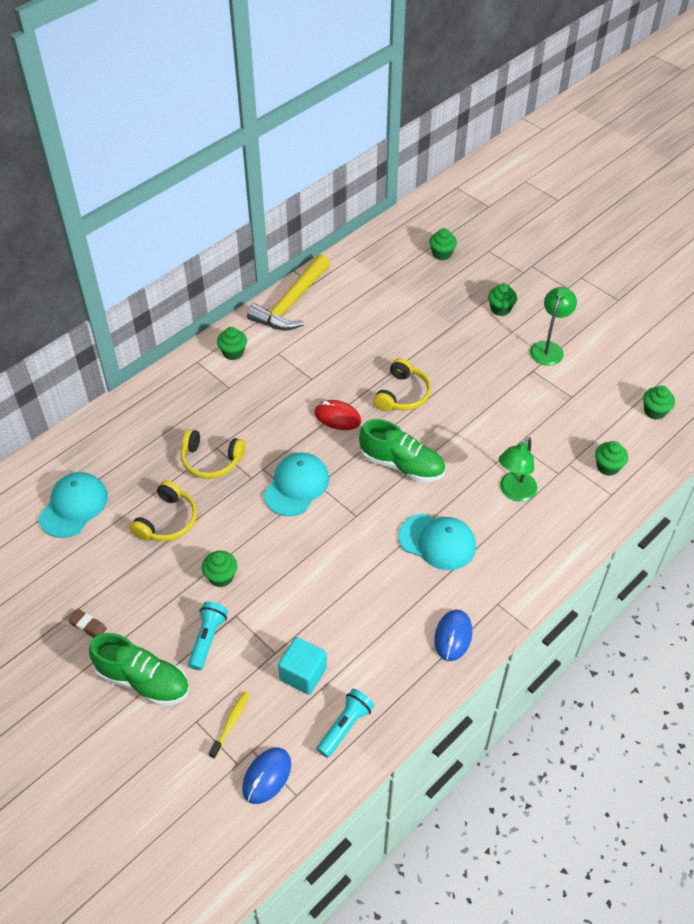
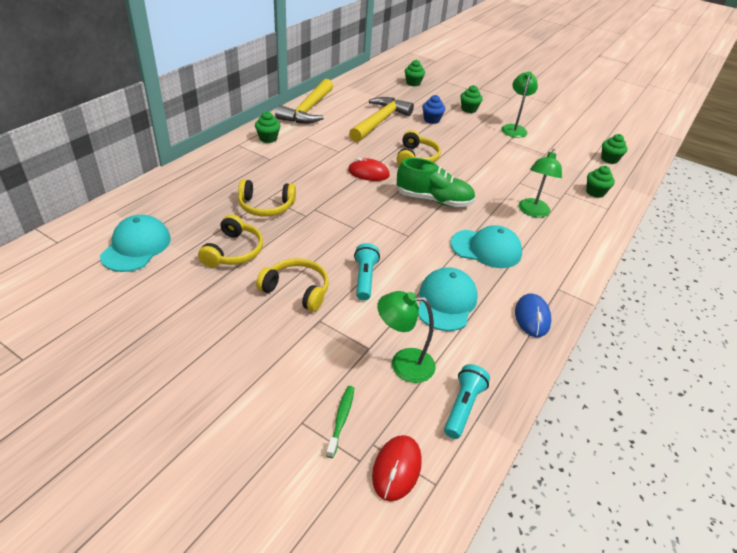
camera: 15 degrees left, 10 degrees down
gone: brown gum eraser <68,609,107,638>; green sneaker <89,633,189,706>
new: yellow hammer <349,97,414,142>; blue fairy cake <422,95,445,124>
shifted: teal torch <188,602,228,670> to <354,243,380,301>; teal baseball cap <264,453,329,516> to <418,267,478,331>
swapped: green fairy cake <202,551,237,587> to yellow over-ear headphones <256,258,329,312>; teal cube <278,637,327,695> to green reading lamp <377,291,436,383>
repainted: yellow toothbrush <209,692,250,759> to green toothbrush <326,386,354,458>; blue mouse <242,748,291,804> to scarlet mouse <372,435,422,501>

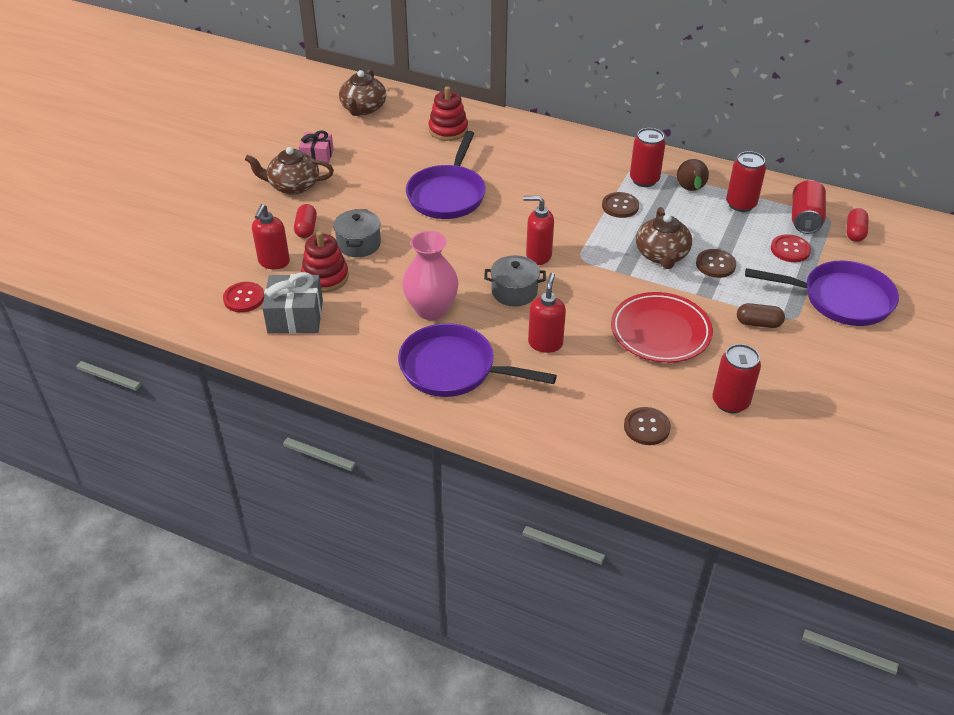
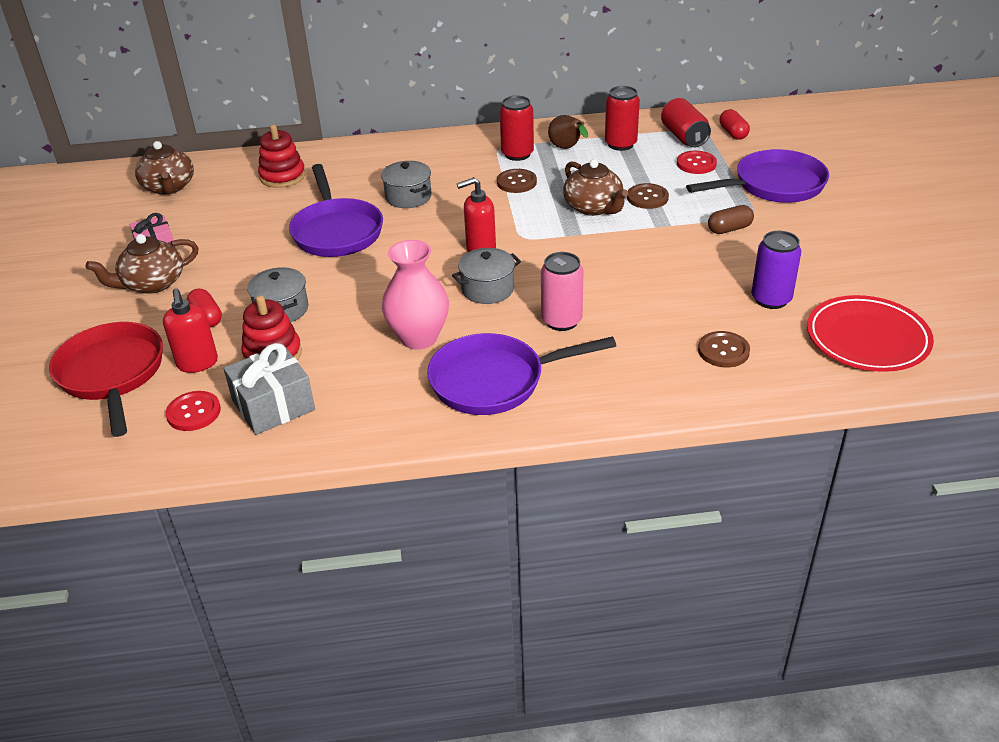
camera: 30 degrees left, 5 degrees down
new: scarlet frying pan <49,322,163,437>; ash-grey cooking pot <381,161,432,208>
shifted: scarlet flat dish <611,292,713,363> to <807,295,934,372>
swapped: scarlet soap dispenser <528,273,566,353> to pink tin <541,252,584,331>
repainted: scarlet tin <712,344,761,413> to purple tin <751,231,801,309>

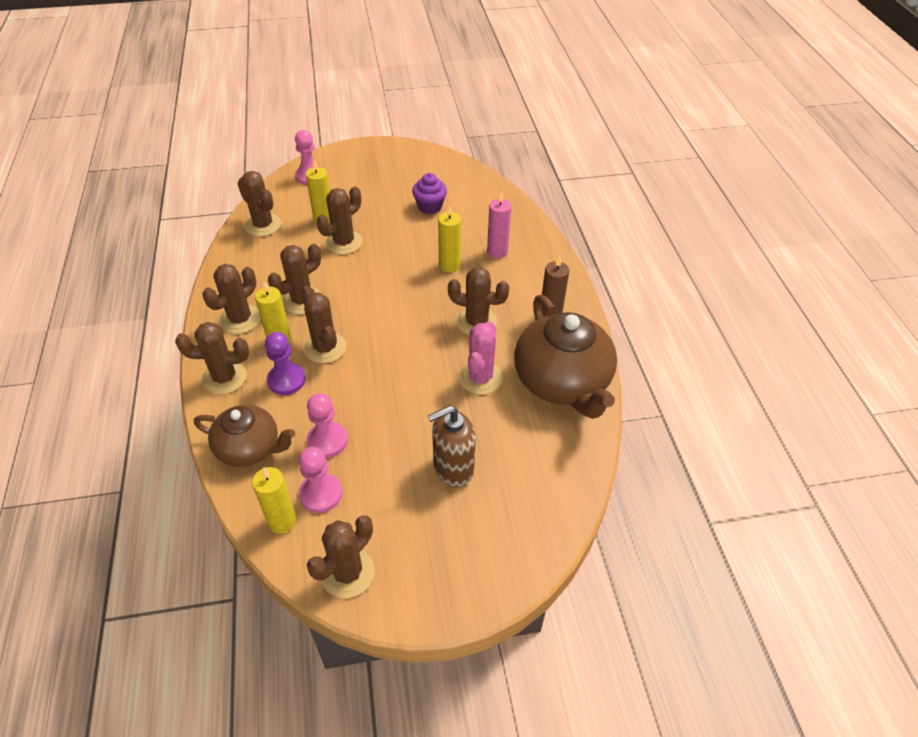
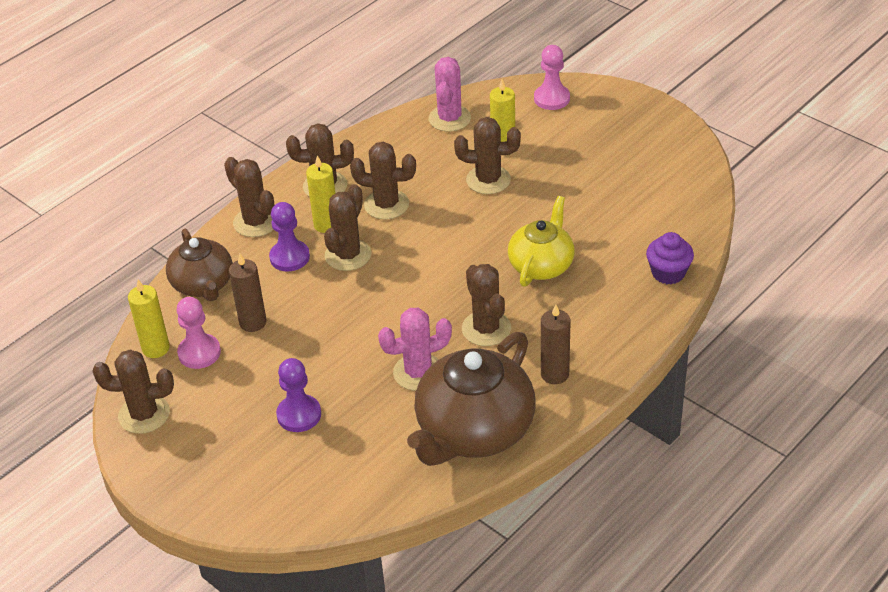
camera: 55 degrees right, 5 degrees down
gone: pink candle <487,191,511,258>
shifted: purple fairy cake <412,173,447,214> to <646,232,694,284>
swapped: pink chess pawn <307,393,348,458> to brown candle <229,254,267,332>; brown soap dispenser <428,406,476,487> to purple chess pawn <276,358,321,432>; yellow candle <438,205,461,272> to yellow teapot <508,196,575,287>
repainted: brown saguaro cactus <238,171,281,237> to pink saguaro cactus <429,57,471,132>

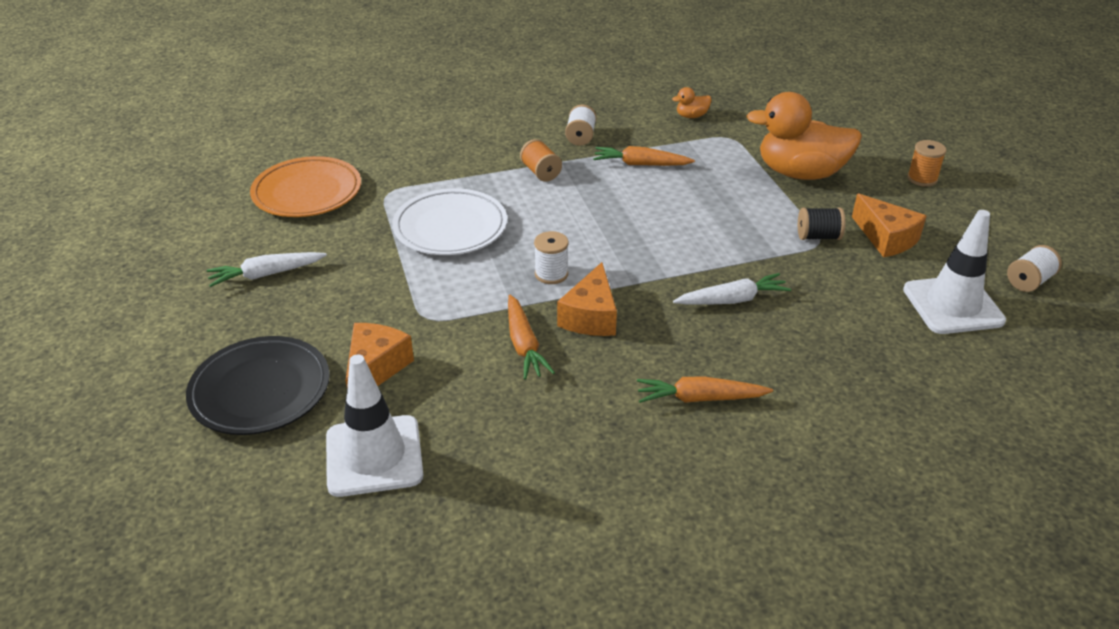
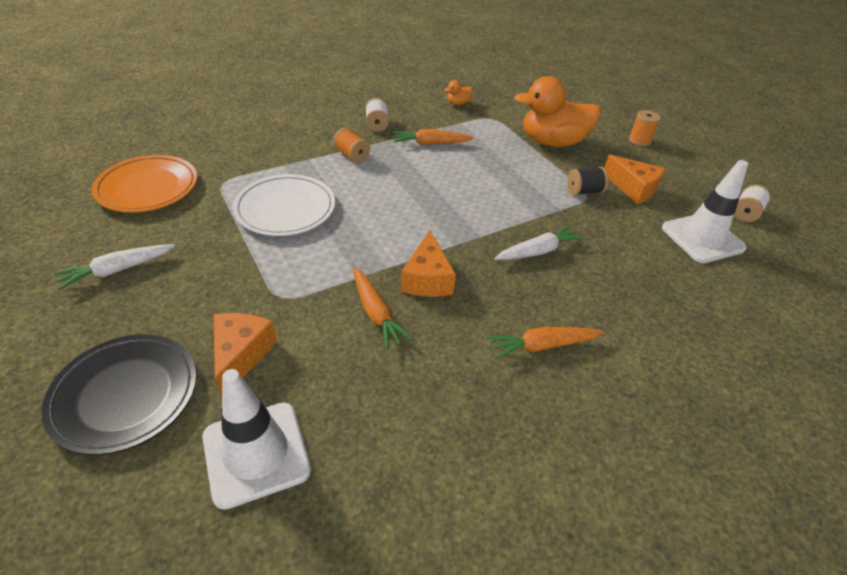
camera: 15 degrees left, 5 degrees up
gone: pure white bobbin <534,231,568,284>

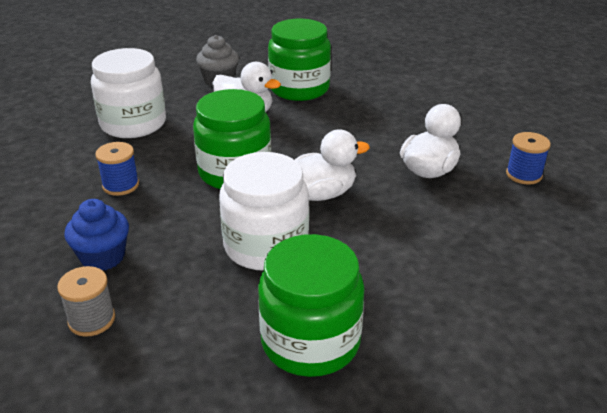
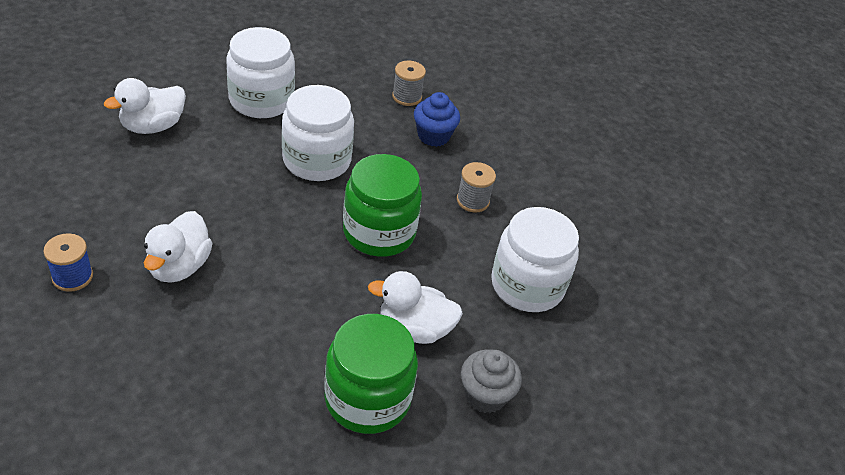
camera: 155 degrees right, 10 degrees up
shifted: pure white toy duck <295,129,370,201> to <104,78,186,134>
repainted: green jam jar <258,234,364,377> to pure white jam jar <226,27,295,118>; blue bobbin <95,142,139,196> to ash-grey bobbin <457,162,496,213>

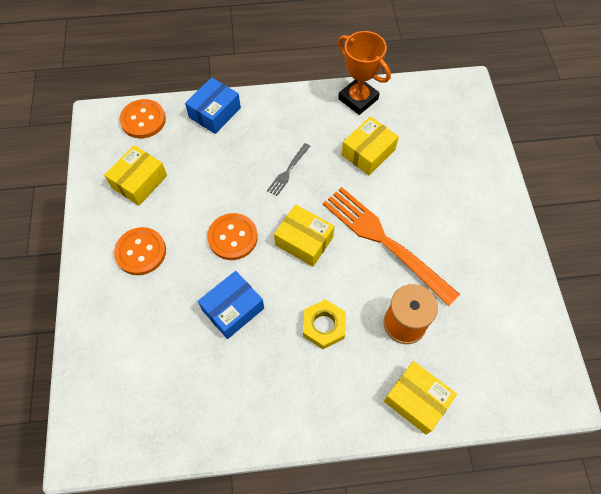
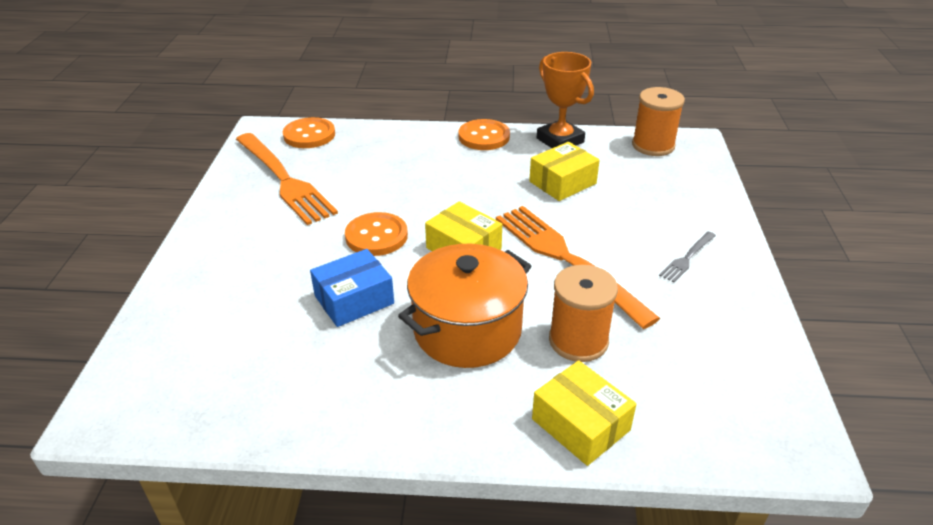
camera: 10 degrees right, 25 degrees down
gone: blue parcel <185,77,241,134>
new: orange bobbin <632,87,685,156>
shifted: orange sewing button <114,227,166,275> to <458,119,510,150>; ash-grey fork <267,143,310,196> to <659,232,716,283>
swapped: yellow parcel <104,145,167,206> to orange fork <236,133,338,225>; yellow hexagon nut <303,299,346,349> to orange cooking pot <398,244,531,368>

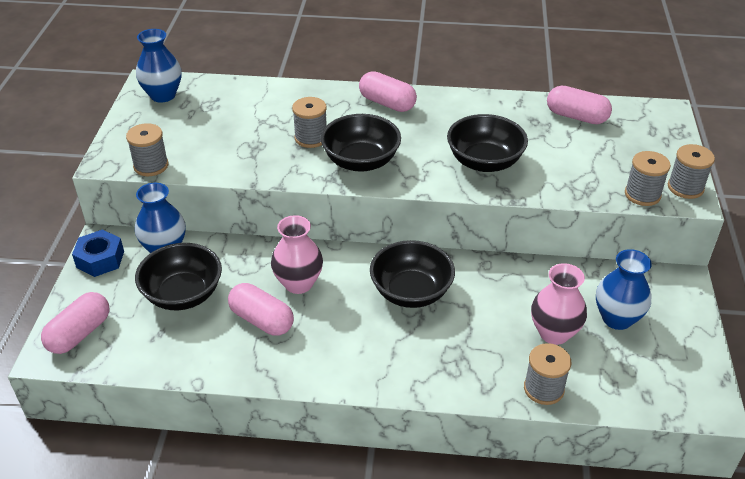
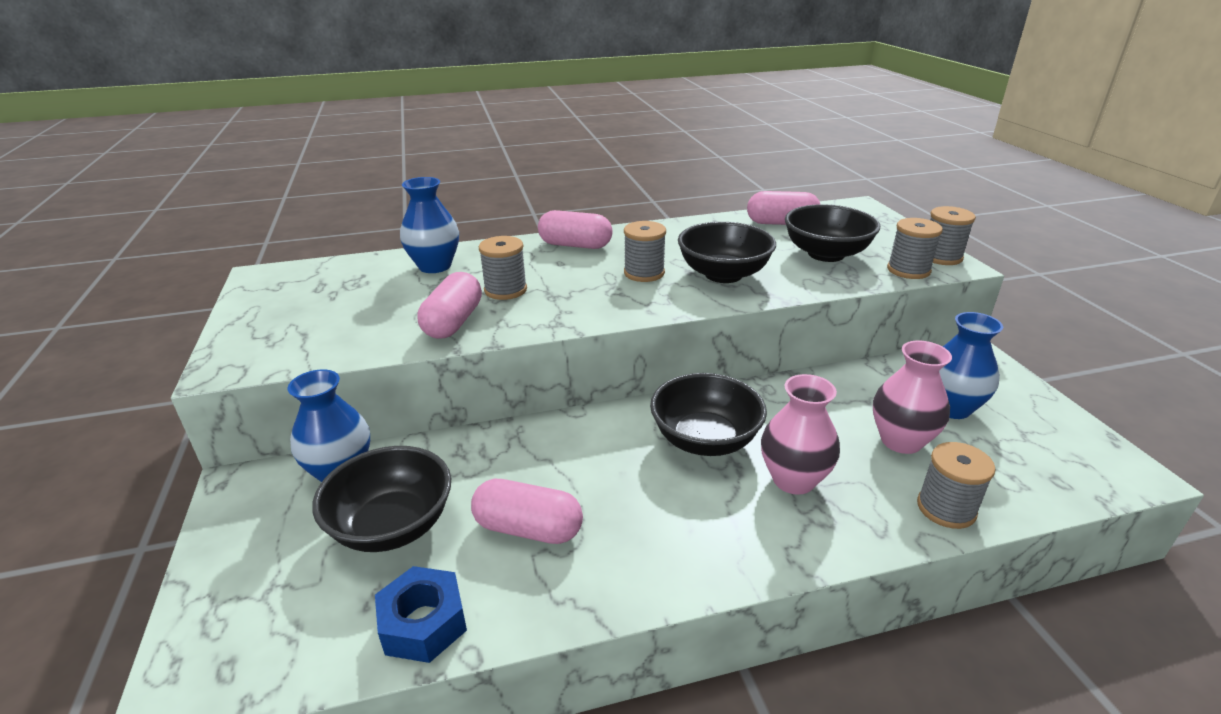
camera: 20 degrees left, 10 degrees down
shifted: blue hexagon nut <72,230,124,277> to <375,566,467,663>; blue vase <136,29,182,102> to <400,177,459,273>; pink capsule <41,292,109,354> to <417,272,482,339>; ash-grey bobbin <126,123,168,176> to <624,221,666,282>; pink vase <271,215,323,294> to <761,374,840,495>; ebony deep dish <321,114,401,172> to <785,204,880,262>

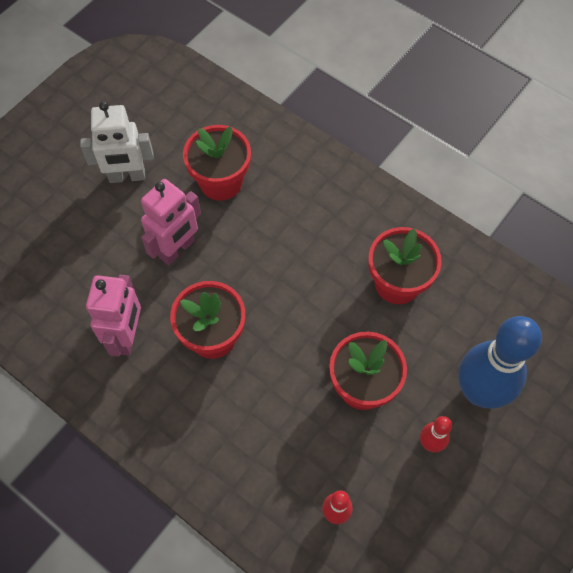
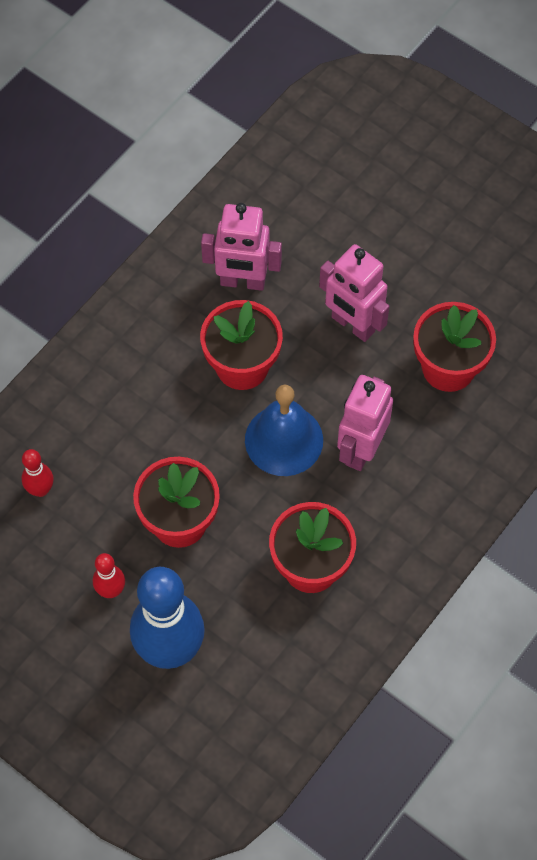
camera: 90 degrees right, 0 degrees up
gone: pure white robot <80,101,154,183>
new: blue school bell <245,384,323,476>; pink robot <337,375,393,471>

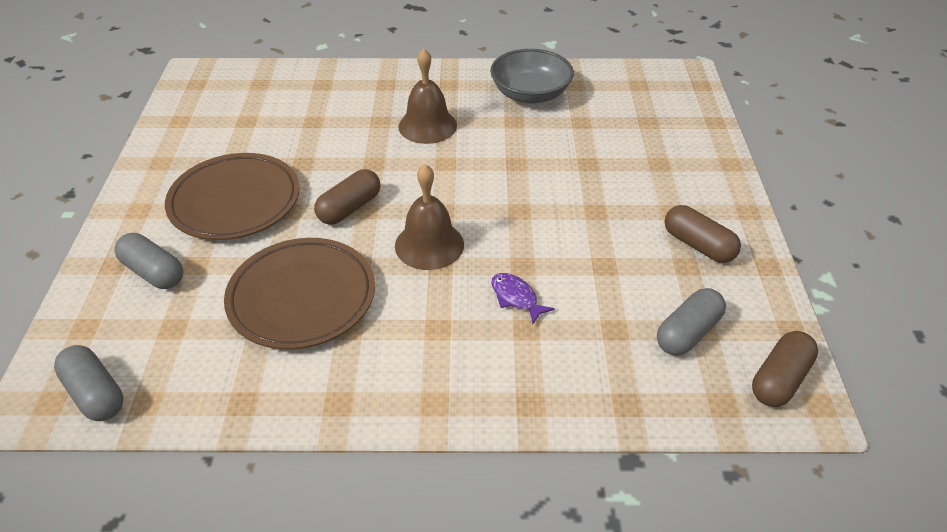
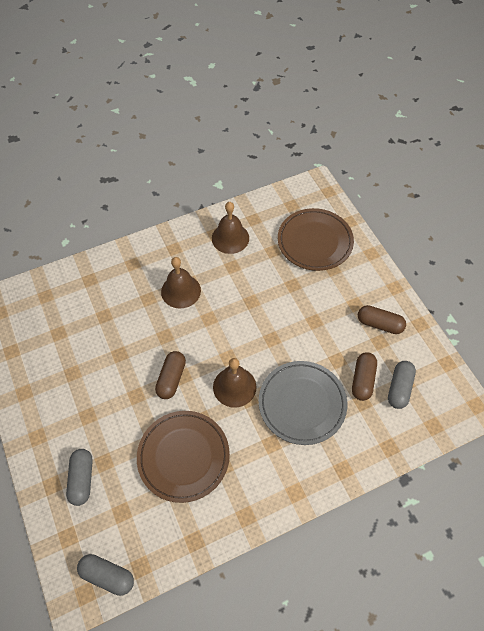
camera: 25 degrees left, 15 degrees up
shifted: brown flat dish <165,153,300,240> to <278,208,354,271>; brown capsule <752,331,818,407> to <352,352,377,401>
swapped: ash-grey deep dish <490,49,574,103> to brown school bell <212,202,249,254>; purple fish <491,273,555,324> to ash-grey flat dish <259,361,347,445>
rotated: ash-grey capsule <114,233,184,289> = <66,449,93,506> 75 degrees clockwise

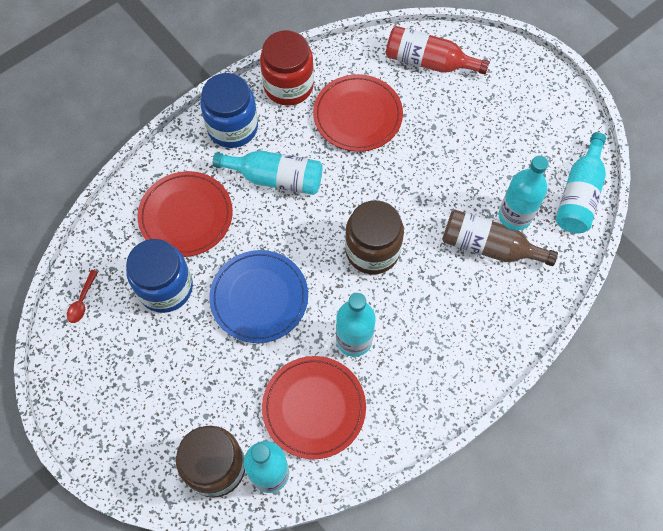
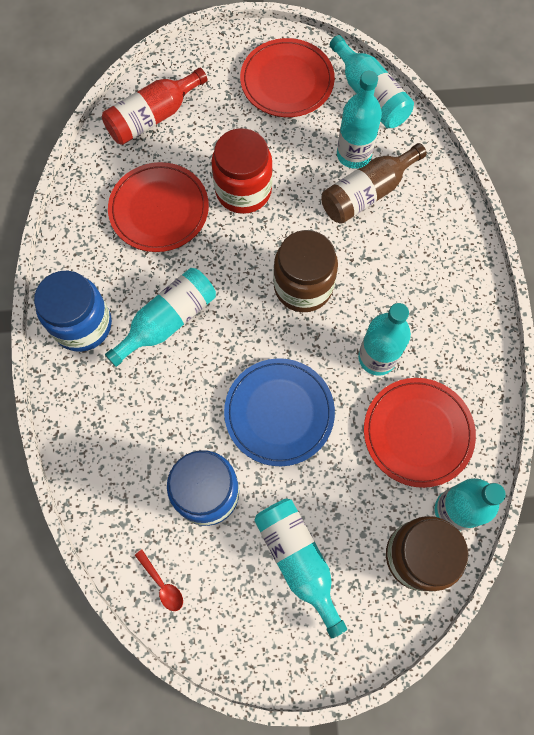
camera: 55 degrees left, 5 degrees up
new: teal flask <254,498,347,638>
shifted: scarlet jam jar <260,30,314,106> to <211,128,273,214>; scarlet flat dish <137,171,233,257> to <240,38,335,117>

